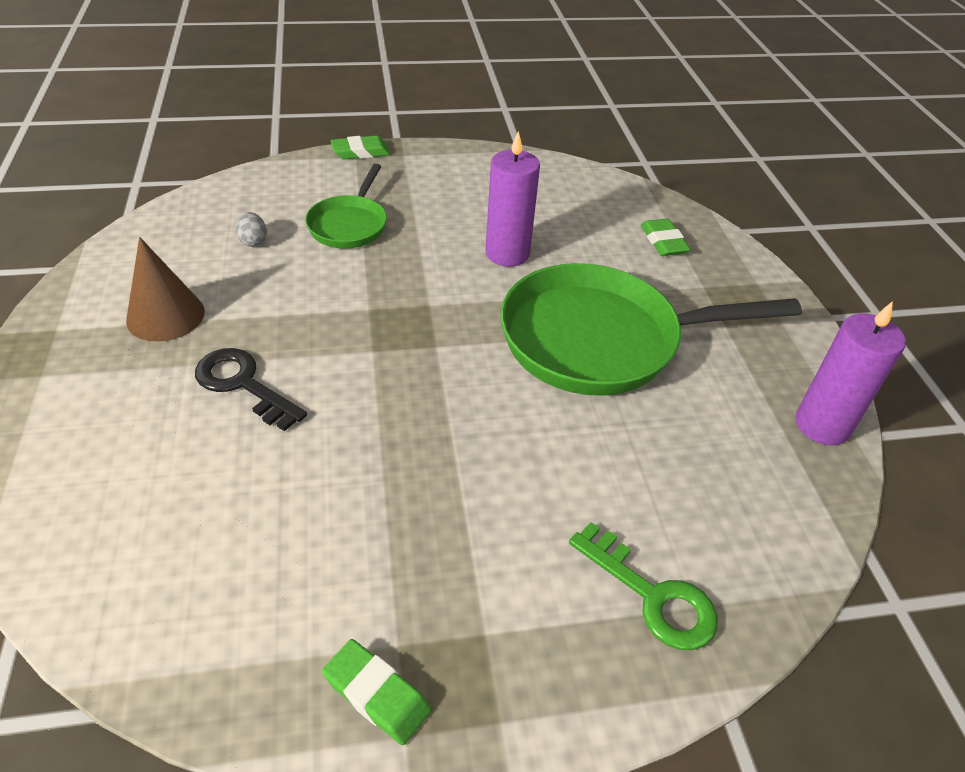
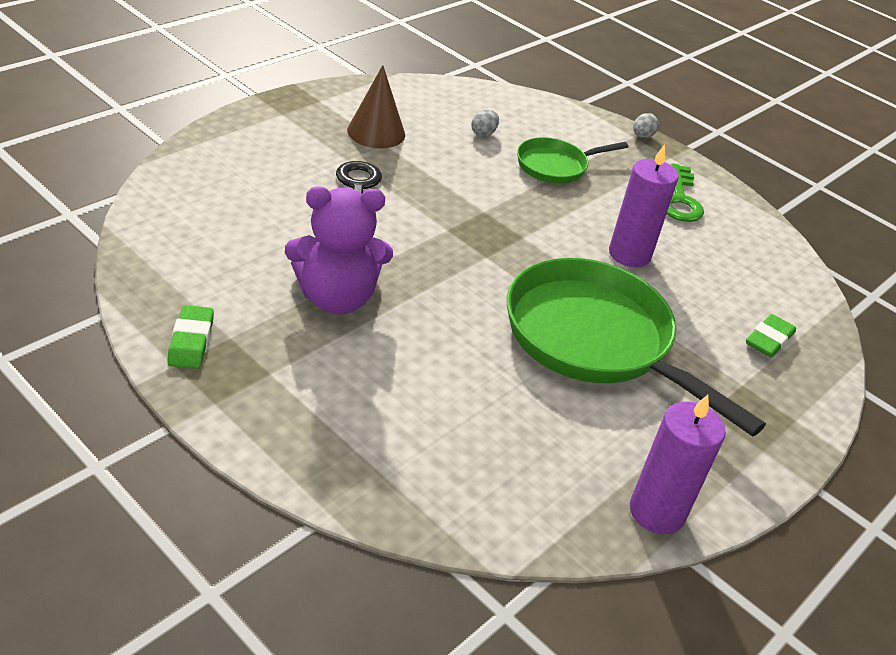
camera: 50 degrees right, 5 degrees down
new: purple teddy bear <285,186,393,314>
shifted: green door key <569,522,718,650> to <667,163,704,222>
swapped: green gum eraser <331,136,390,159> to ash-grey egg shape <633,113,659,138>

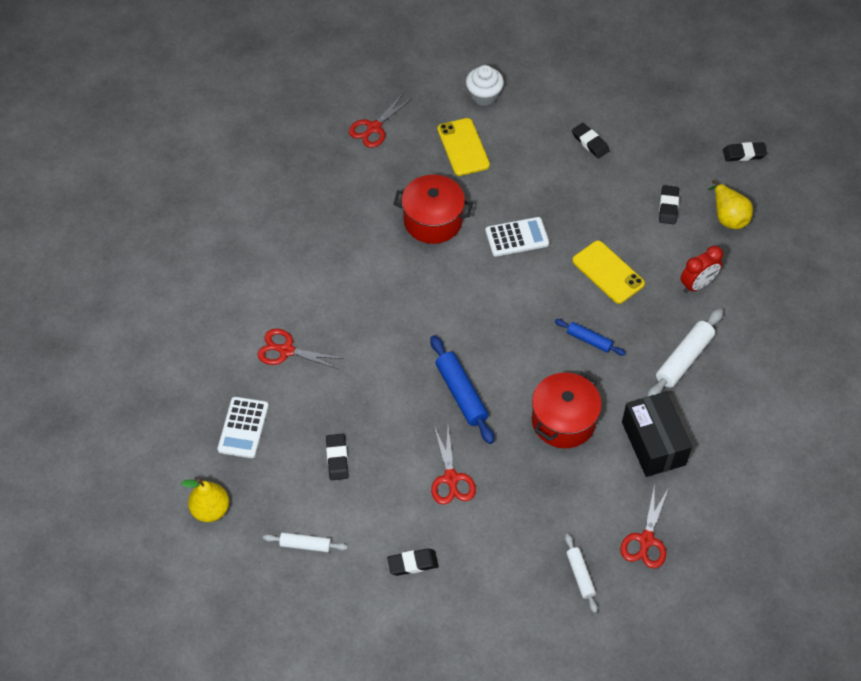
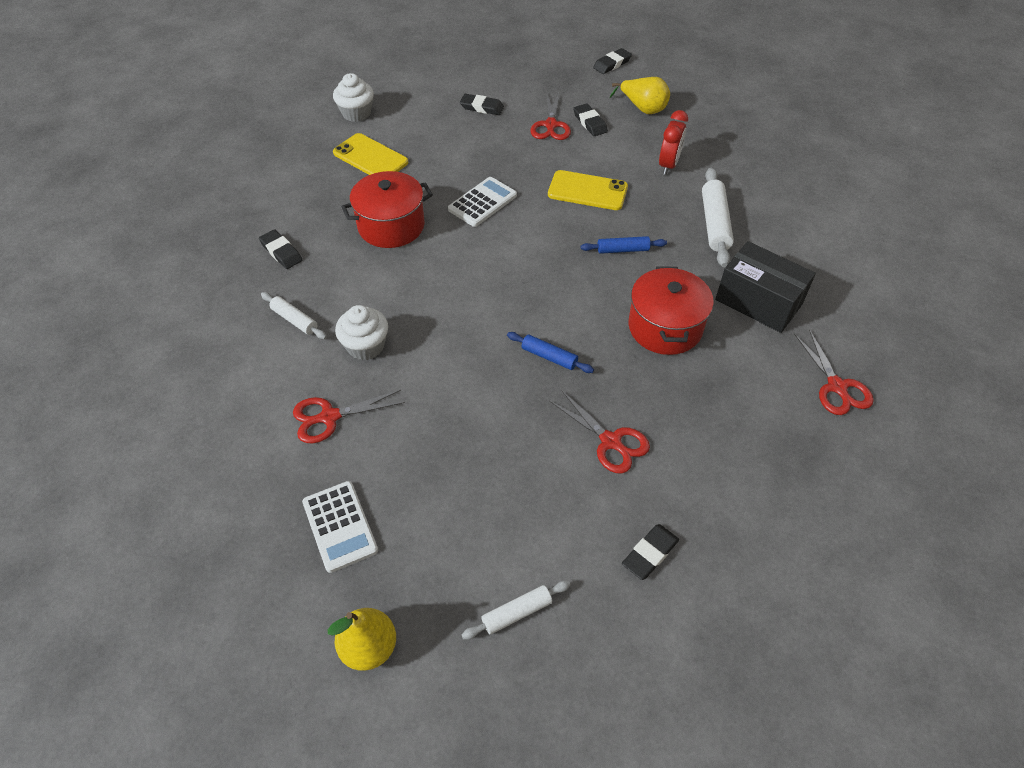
camera: 35 degrees left, 5 degrees down
new: pure white fairy cake <335,305,388,360>
shifted: ebony gum eraser <326,434,349,480> to <259,229,302,269>; pure white rolling pin <565,534,598,613> to <261,292,327,339>; scarlet scissors <349,94,411,148> to <530,91,571,140>
scaled: blue rolling pin <431,335,494,444> = <507,332,594,373> x0.60

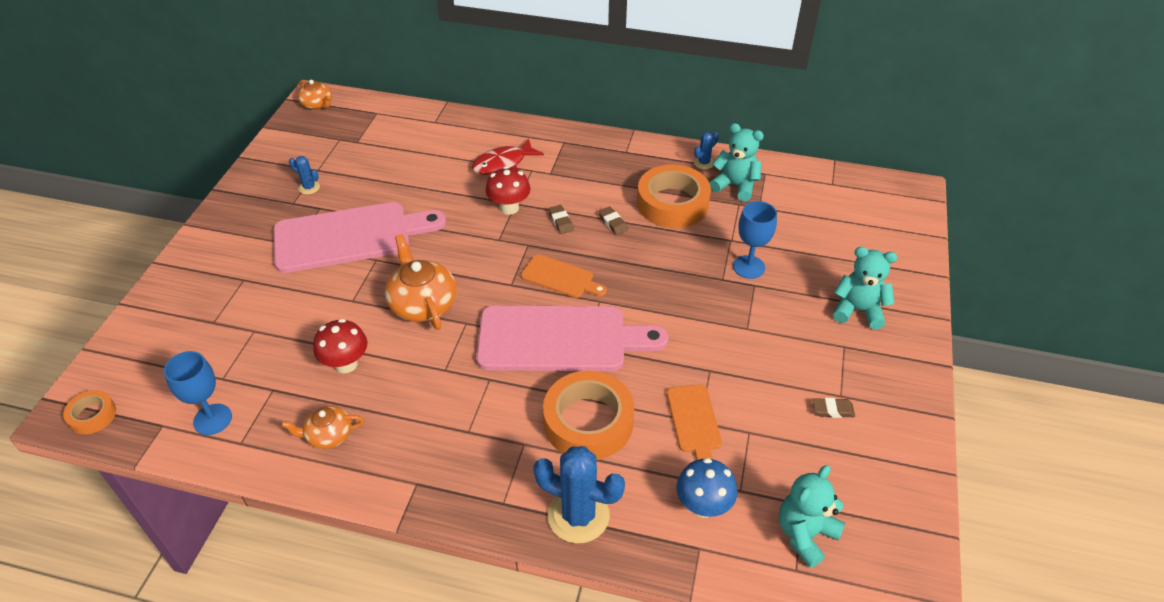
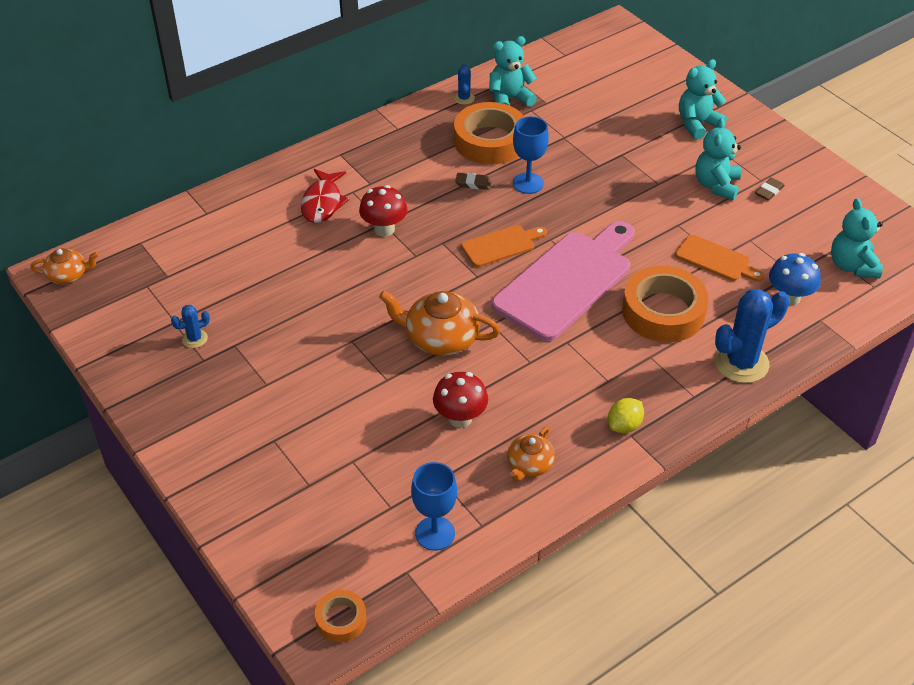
camera: 50 degrees left, 0 degrees up
gone: pink cutting board <273,202,446,273>; brown gum eraser <549,205,574,234>
new: yellow lemon <608,398,644,433>; teal teddy bear <695,118,741,200>
shifted: blue chalice <733,201,777,279> to <513,116,549,194>

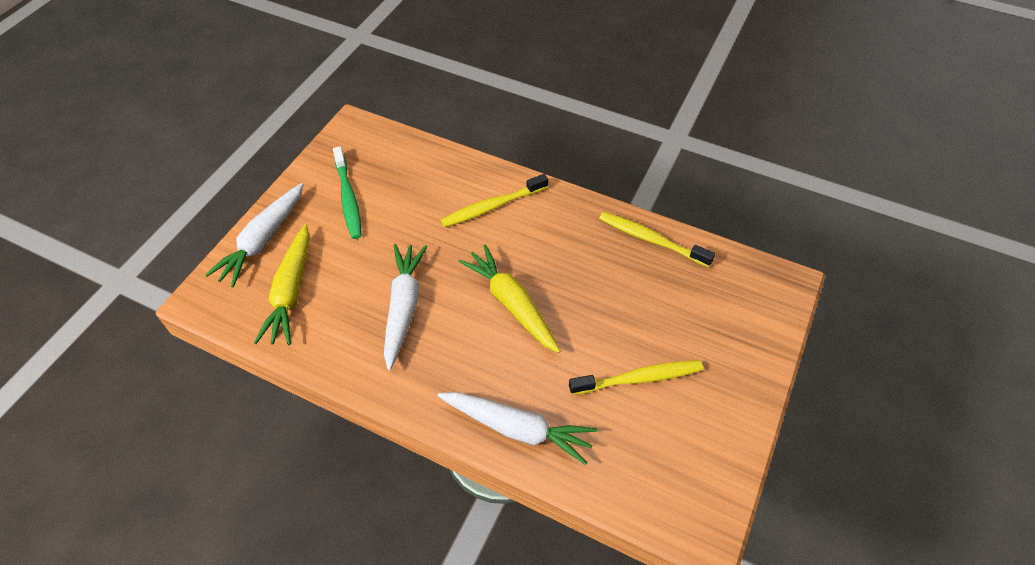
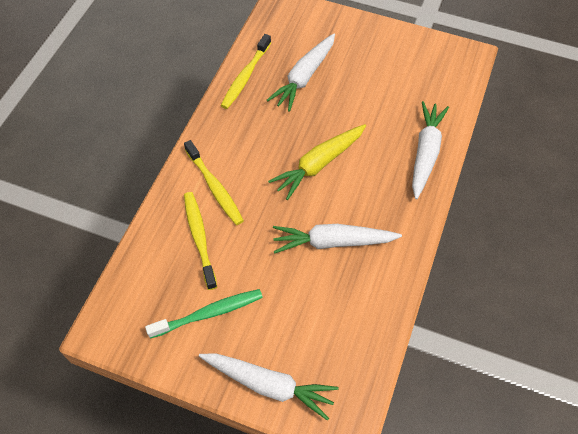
camera: 95 degrees left, 5 degrees up
gone: yellow carrot <254,224,310,345>
new: pure white carrot <267,34,335,112>
shifted: yellow toothbrush <569,360,703,395> to <184,192,217,290>

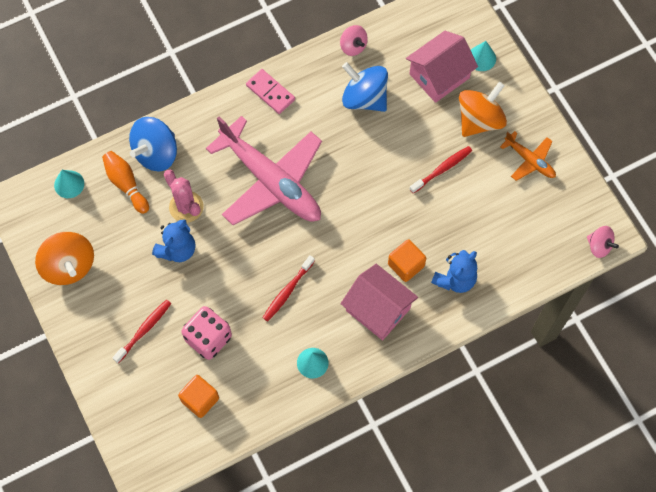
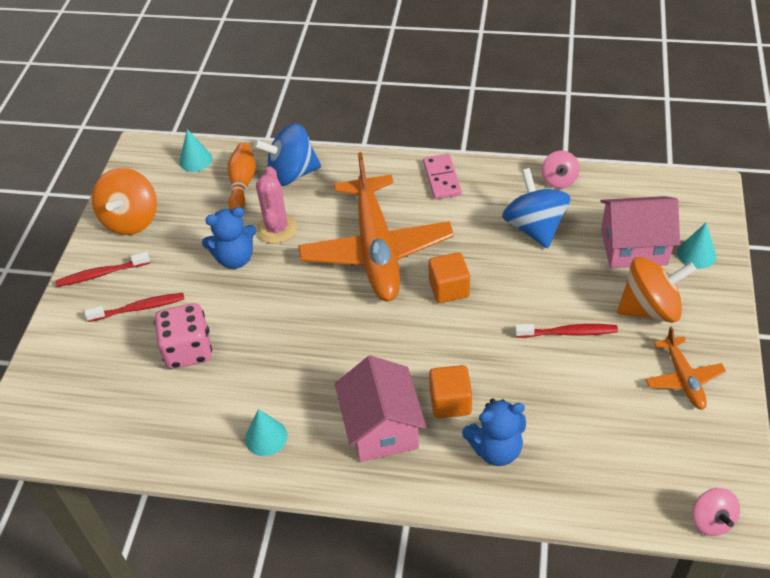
camera: 40 degrees right, 20 degrees down
shifted: scarlet toothbrush <263,255,315,322> to <56,252,150,287>; orange cube <178,375,219,418> to <428,252,470,303>
repainted: pink aeroplane <206,116,322,225> to orange aeroplane <298,152,454,302>

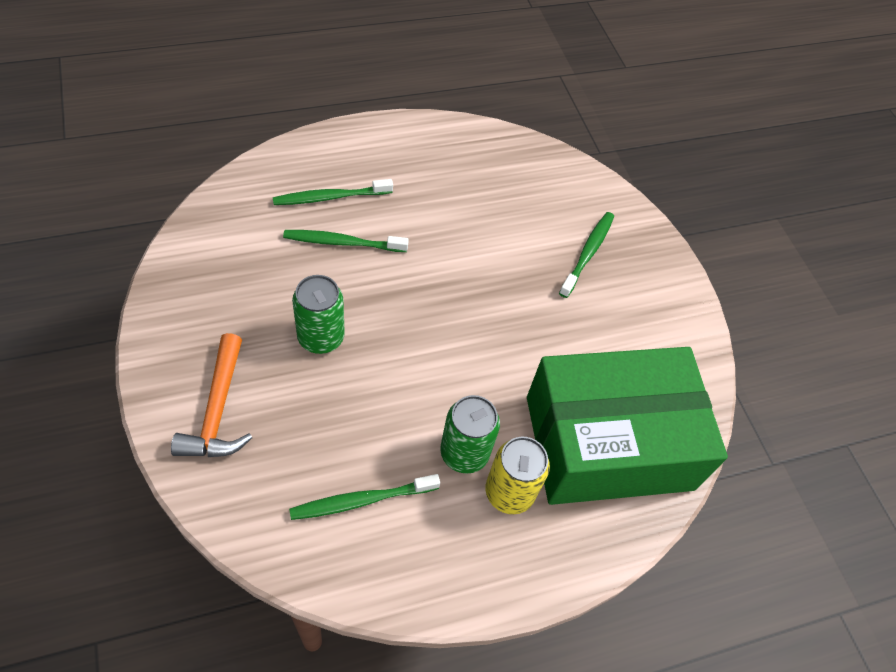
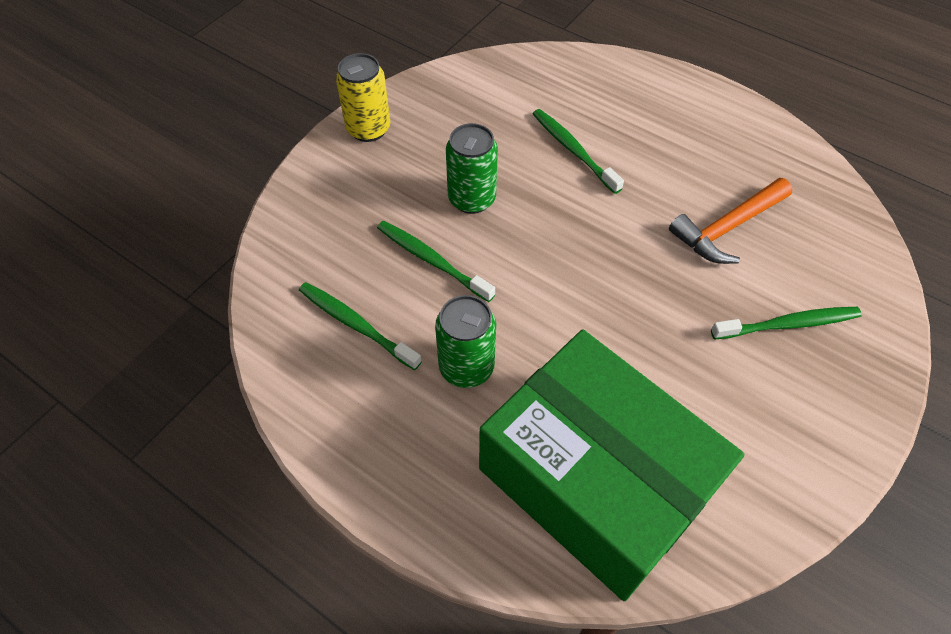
camera: 60 degrees right, 0 degrees up
shifted: yellow tin <486,437,550,514> to <336,53,390,142>; green toothbrush <273,179,393,205> to <377,221,495,302>; orange hammer <171,333,252,457> to <669,178,792,264>

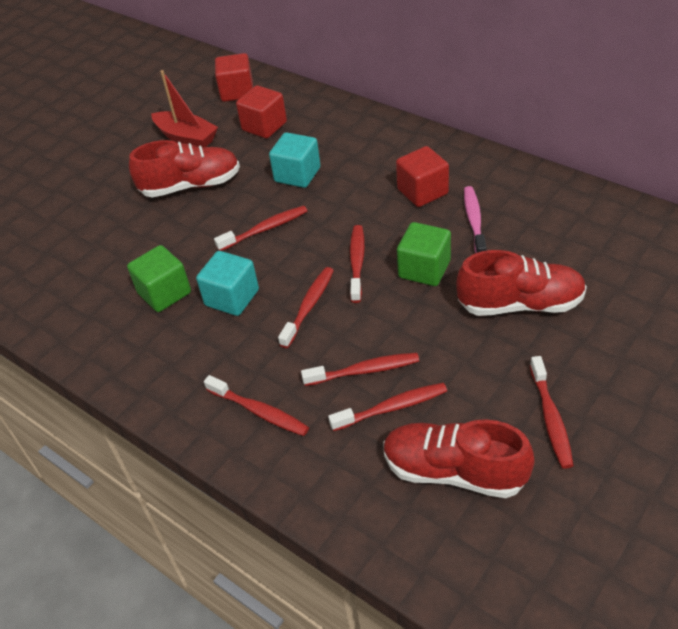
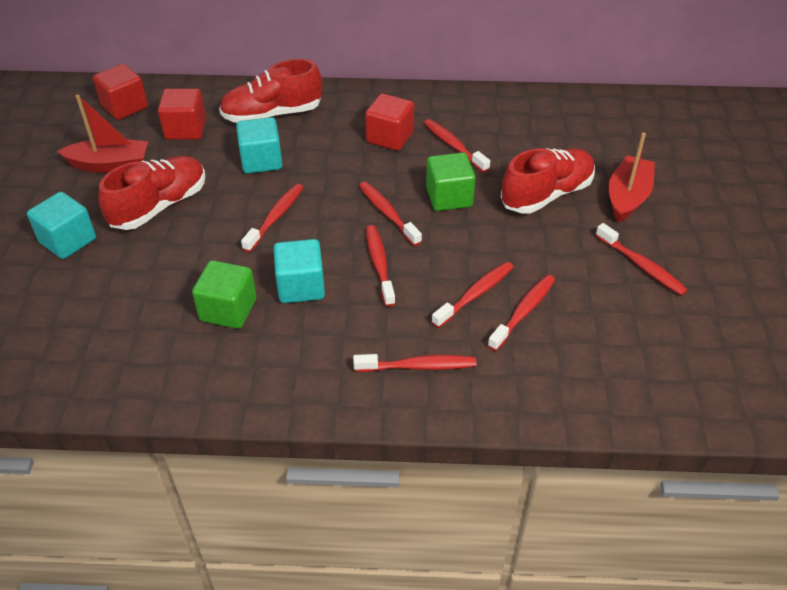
camera: 40 degrees left, 0 degrees up
new: teal cube <27,192,96,259>; scarlet sailboat <609,133,655,222>
shifted: scarlet sneaker <383,419,535,498> to <219,59,322,123>
repainted: pink toothbrush <464,186,487,253> to scarlet toothbrush <424,119,490,173>

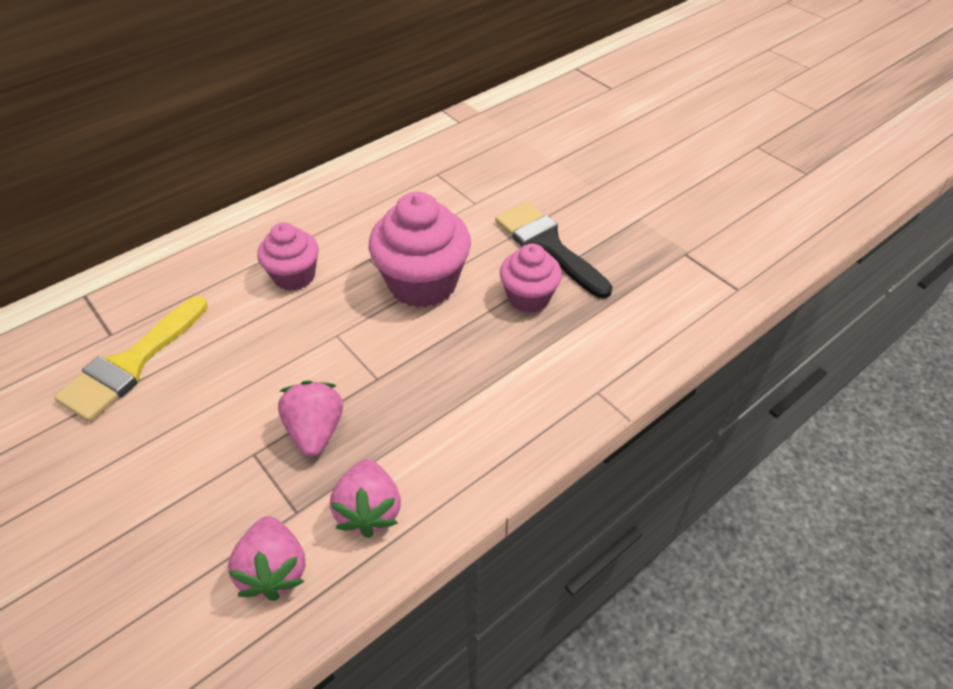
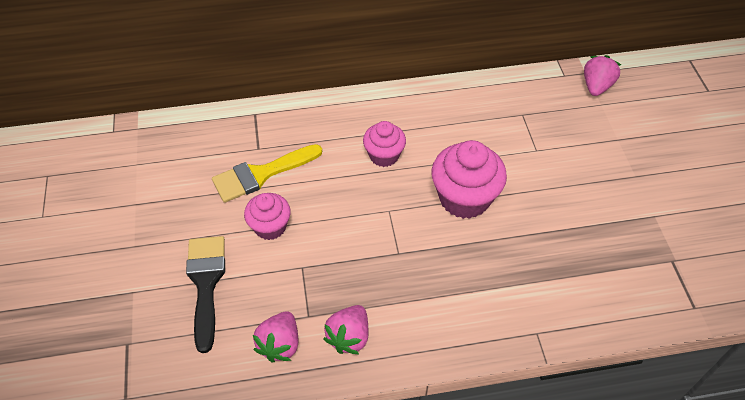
camera: 30 degrees right, 5 degrees up
shifted: ebony paint brush <495,202,612,298> to <186,236,225,353>; pink fairy cake <500,244,562,313> to <244,193,291,240>; pink toy strawberry <278,381,343,457> to <584,55,621,96>

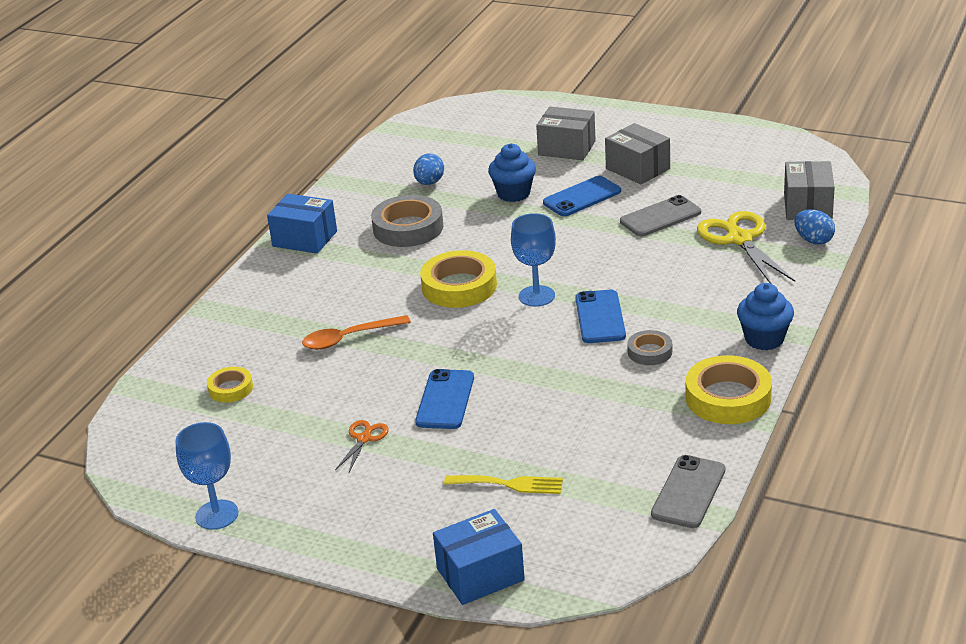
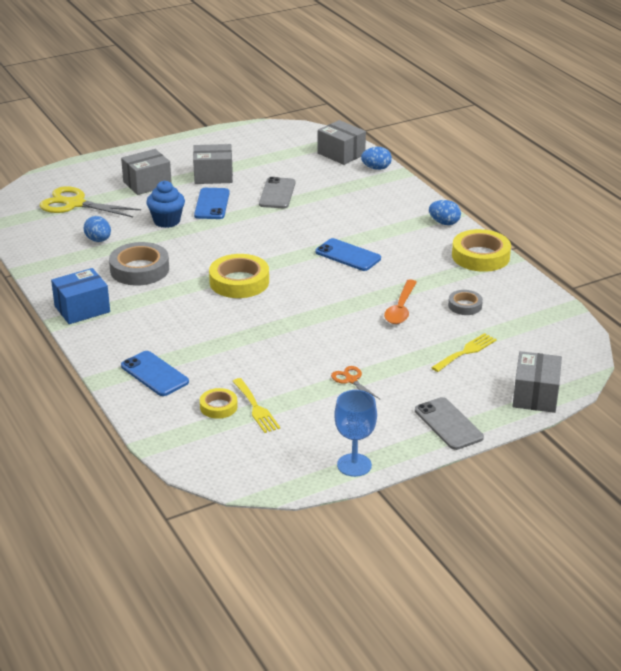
camera: 55 degrees left, 0 degrees up
gone: blue chalice <511,213,556,307>
new: yellow fork <232,378,280,433>
shifted: yellow scissors <697,211,795,284> to <40,186,141,217>; blue smartphone <415,369,474,429> to <121,351,189,396>; orange tablespoon <302,315,411,350> to <384,279,417,324>; ash-grey smartphone <651,455,726,528> to <415,397,484,450>; ash-grey tape <627,330,672,365> to <448,290,483,315>
swapped: blue fairy cake <737,283,794,350> to blue egg shape <429,200,461,225>
repainted: blue parcel <433,509,525,605> to ash-grey parcel <512,351,562,413>

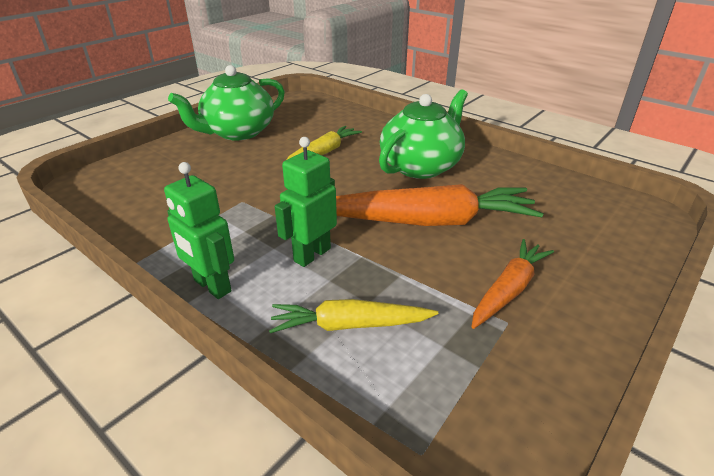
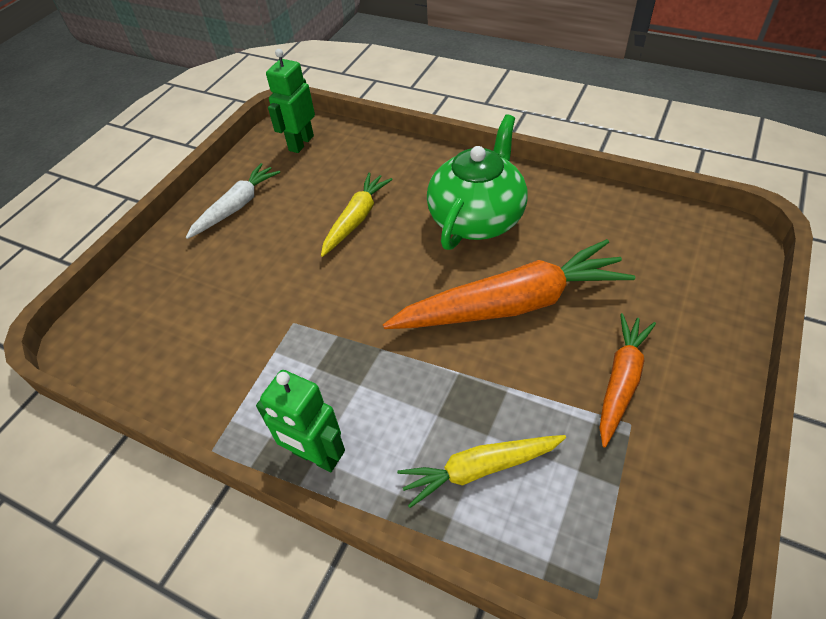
camera: 10 degrees left, 15 degrees up
shifted: green robot <275,137,337,267> to <266,49,315,153>
swapped: green teapot <168,65,285,140> to pure white carrot <186,163,280,239>

